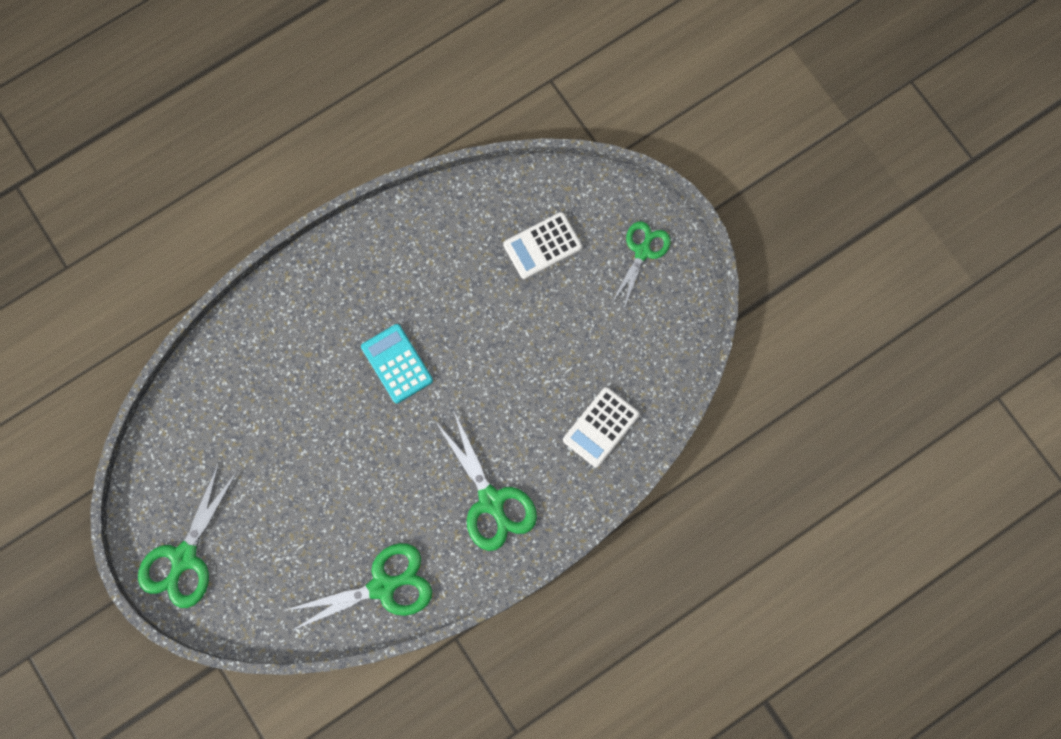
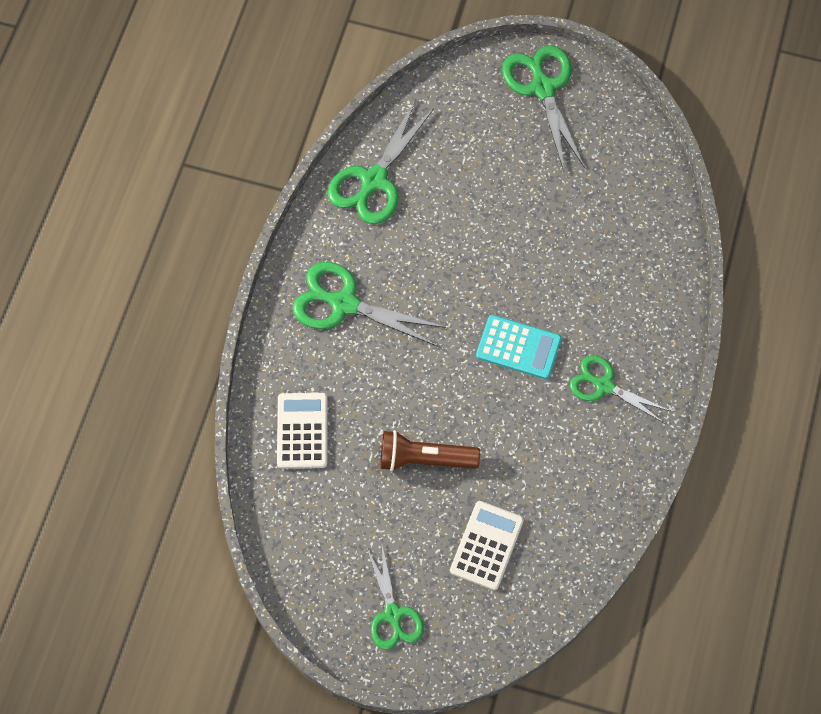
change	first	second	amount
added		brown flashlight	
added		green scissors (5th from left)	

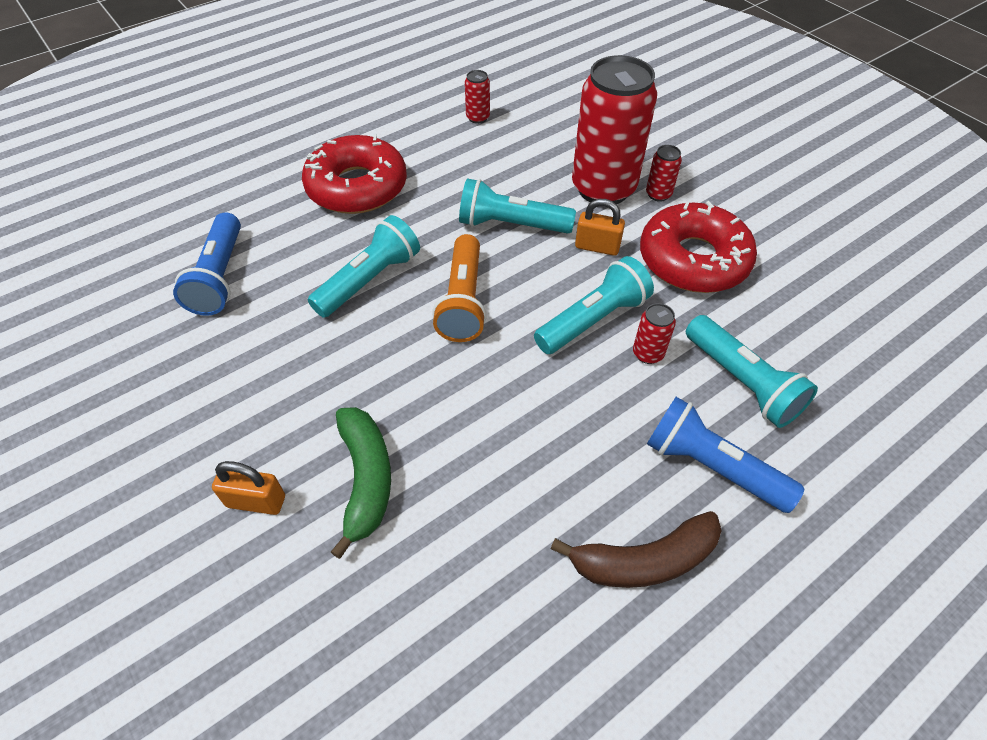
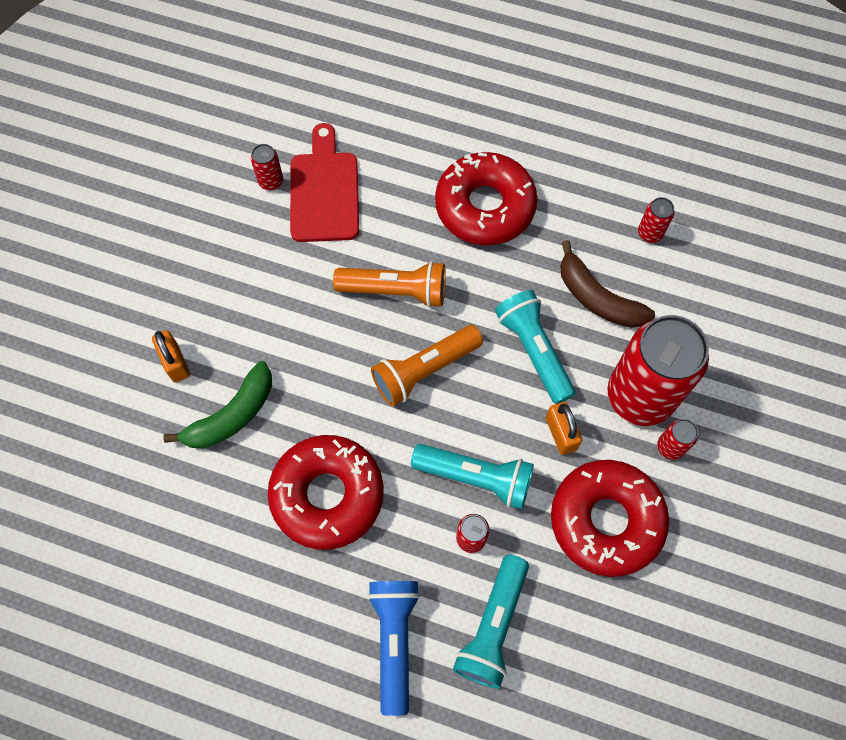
change	first	second	amount
added		red can (1st from left)	
added		red donut (1st from left)	
moved	brown banana		
replaced	blue flashlight (1st from left)	red cutting board	
recoloured	turquoise flashlight (1st from left)	orange flashlight (1st from left)	

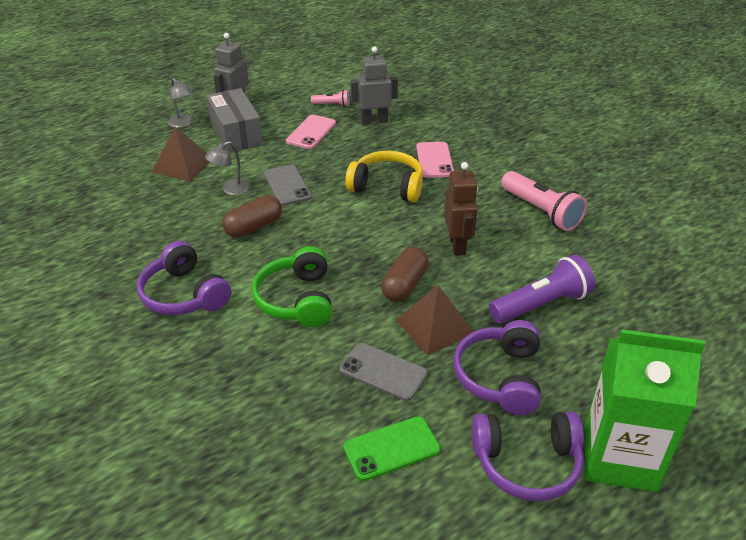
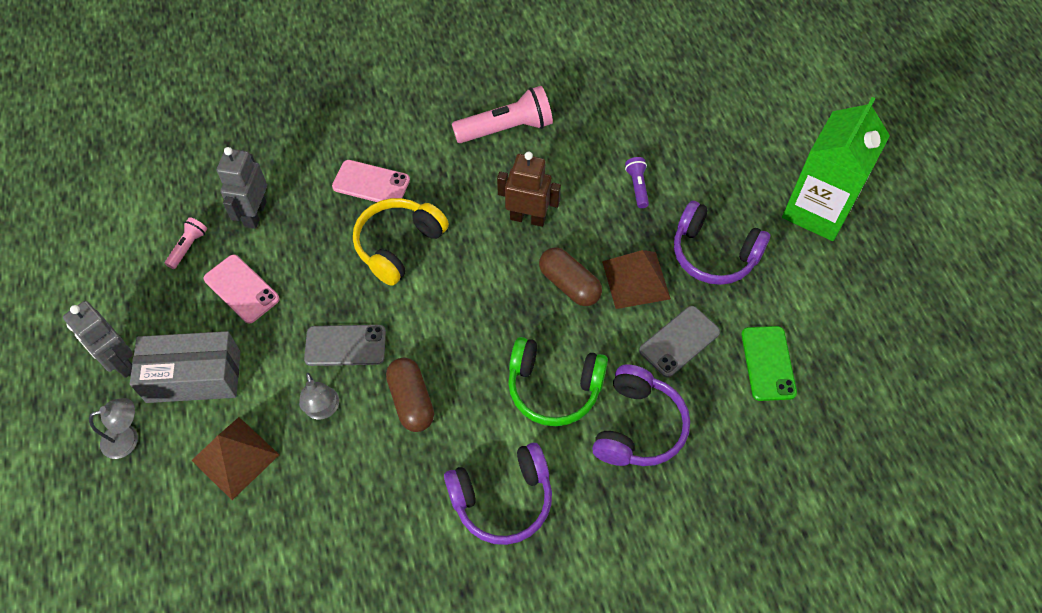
change	first	second	amount
moved	purple headphones (3rd from left in the first image)	purple headphones (2nd from left)	
resized	purple flashlight		x0.50

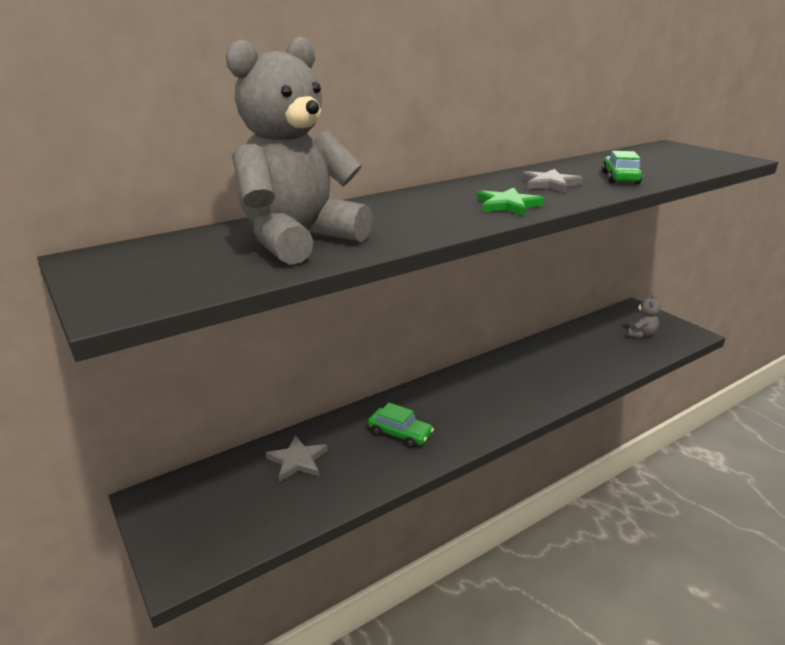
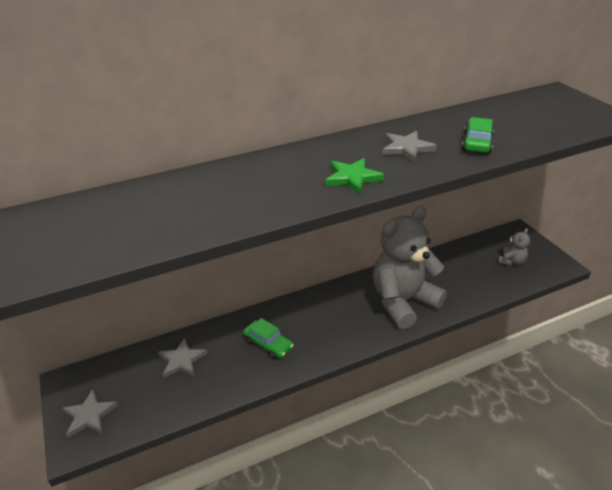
change	first	second	amount
added		grey star (1st from left)	
moved	grey teddy bear (1st from left)		

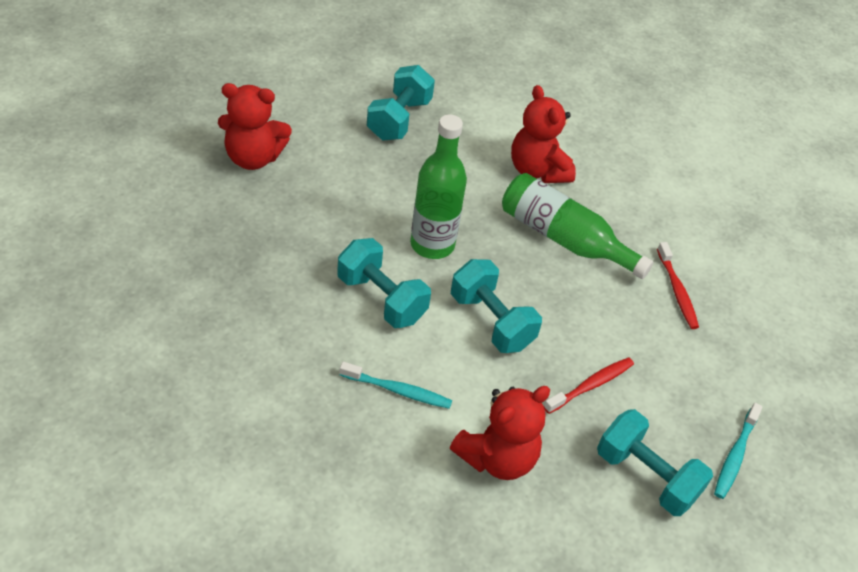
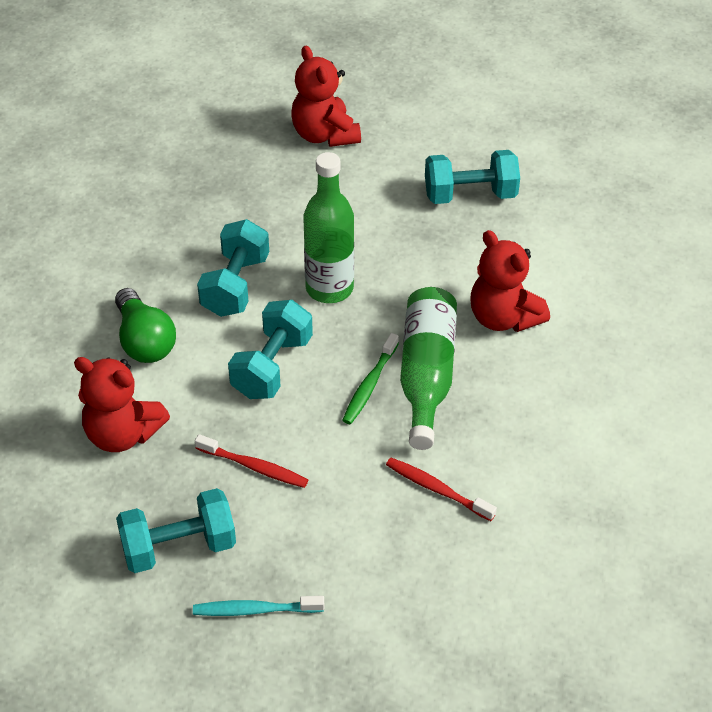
change	first	second	amount
added		green toothbrush	
replaced	turquoise toothbrush (1st from left)	green light bulb	
turned	red teddy bear (3rd from left)		75 degrees counterclockwise
turned	turquoise dumbbell (4th from left in the first image)	turquoise dumbbell (1st from left)	60 degrees clockwise
turned	red toothbrush (2nd from left)		75 degrees clockwise

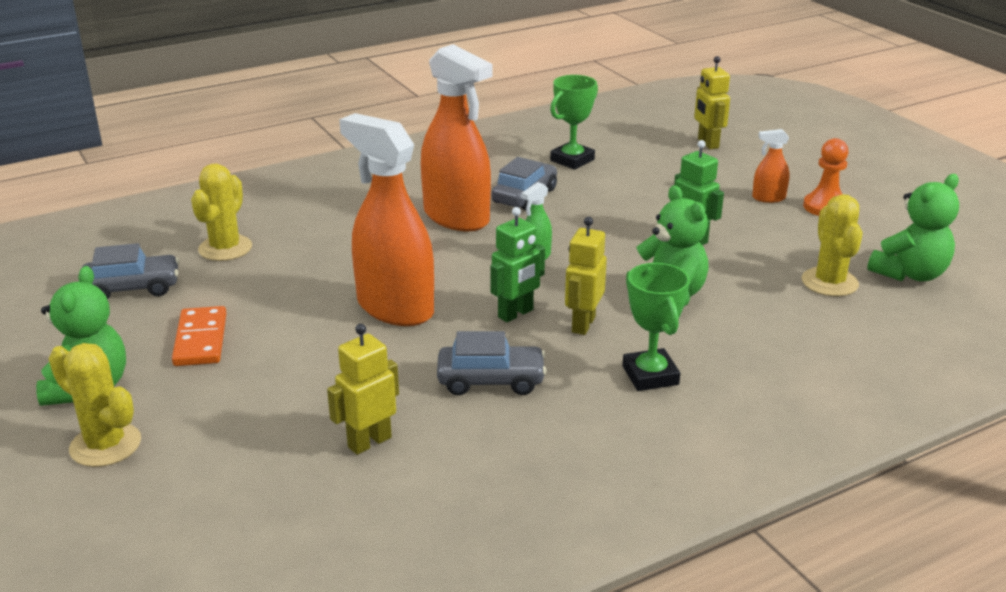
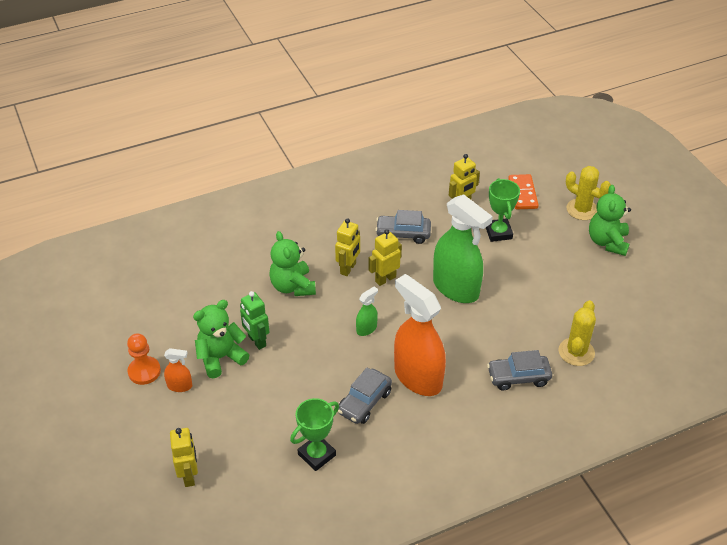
change	first	second	amount
removed	yellow cactus (3rd from left)		
moved	grey car (1st from left in the first image)	grey car (3rd from left)	
moved	orange domino		
moved	green trophy (2nd from left)		
moved	green teddy bear (3rd from left in the first image)	green teddy bear (1st from left)	
recoloured	orange spray bottle (1st from left)	green spray bottle (2nd from left)	
recoloured	green robot (1st from left)	yellow robot (3rd from left)	

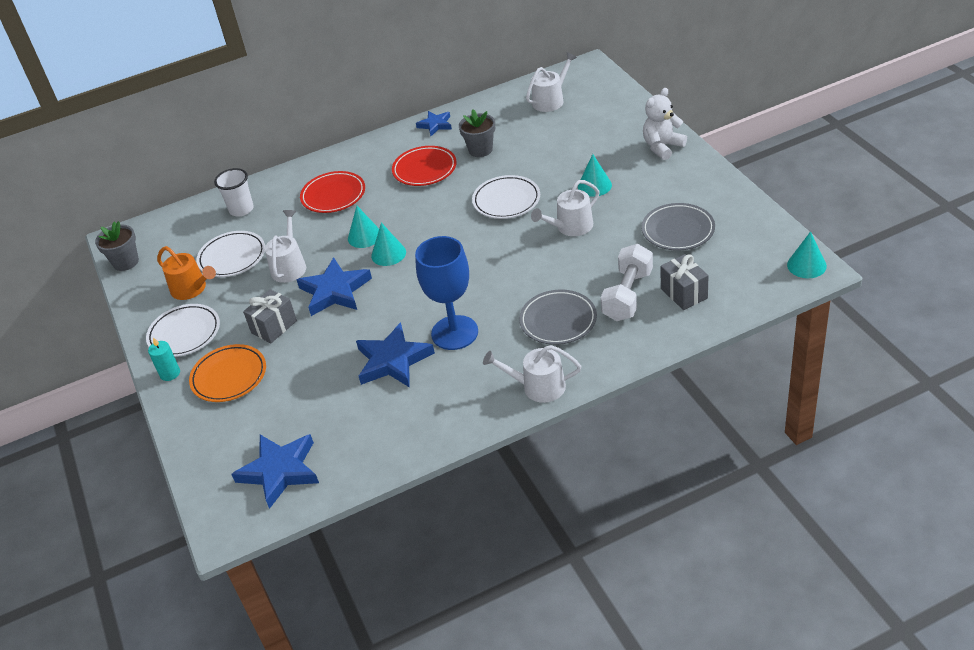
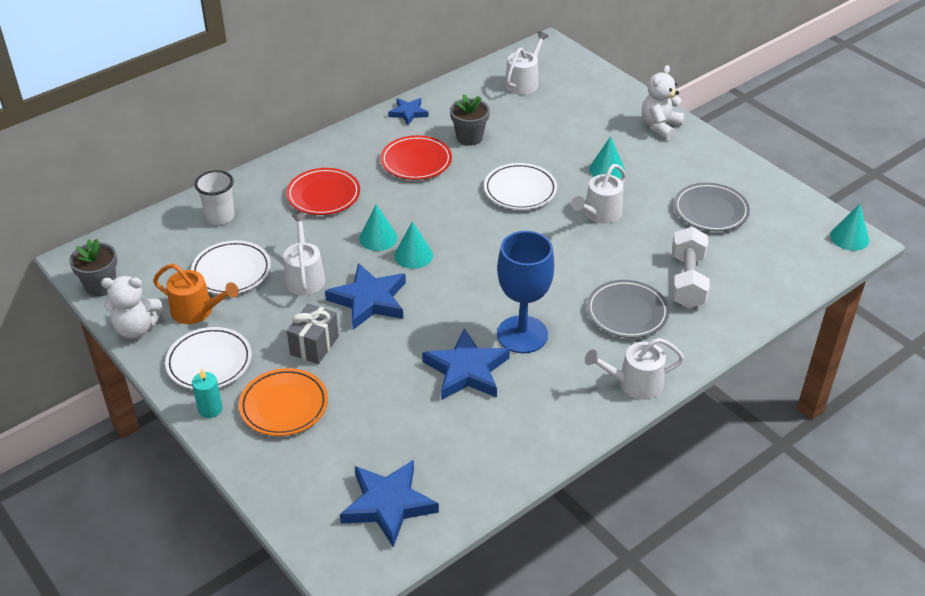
change	first	second	amount
removed	grey gift (2nd from left)		
added		white teddy bear (1st from left)	

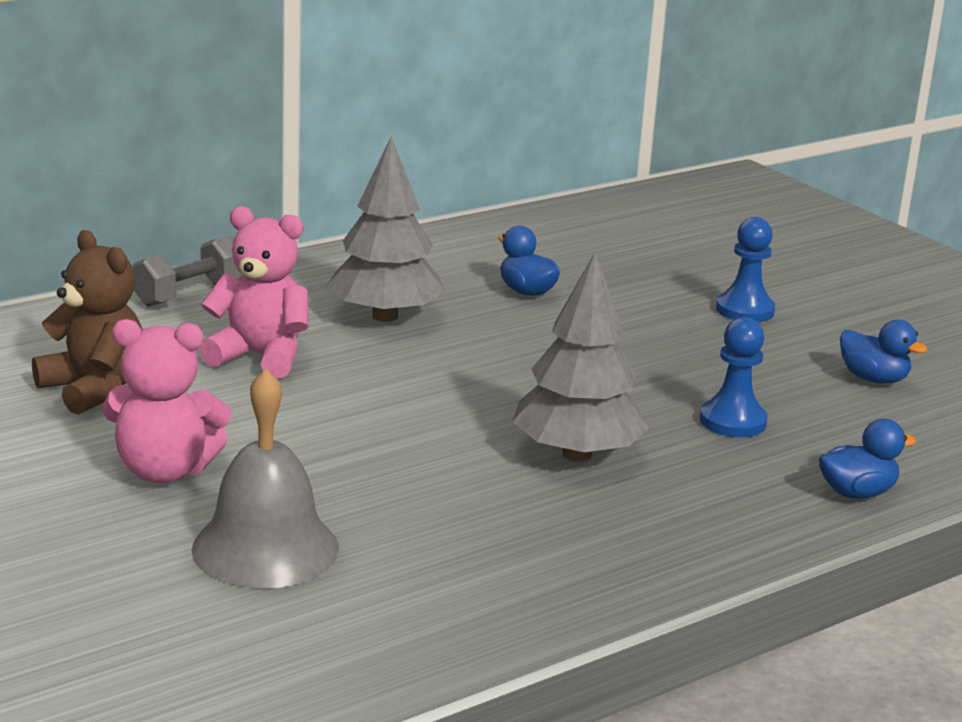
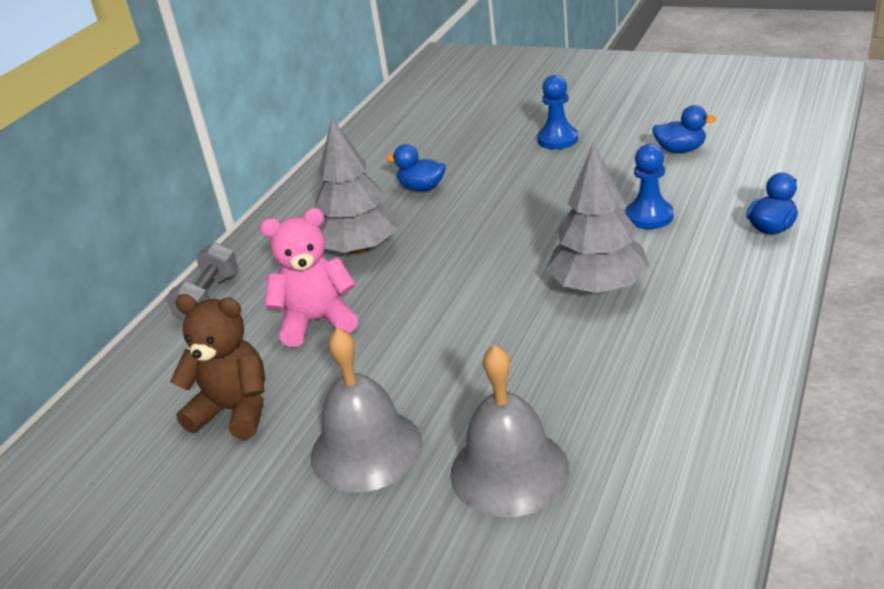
change	first	second	amount
replaced	pink teddy bear (1st from left)	grey bell (1st from left)	

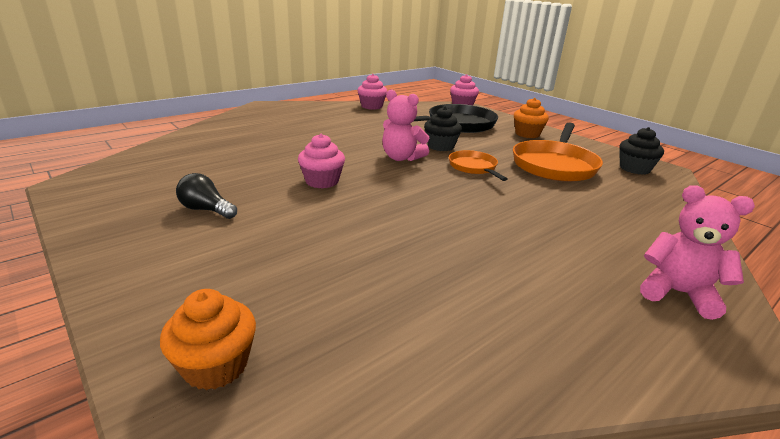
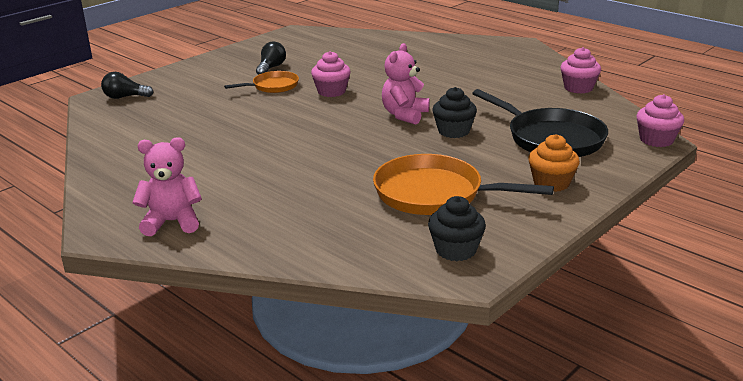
change	first	second	amount
moved	orange pan (1st from left)		
replaced	orange cupcake (1st from left)	black light bulb (1st from left)	
turned	pink teddy bear (2nd from left in the first image)	pink teddy bear (1st from left)	120 degrees counterclockwise

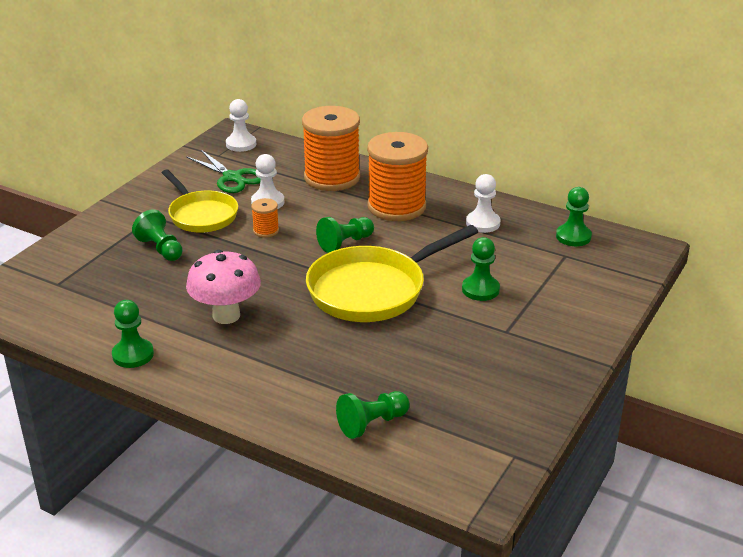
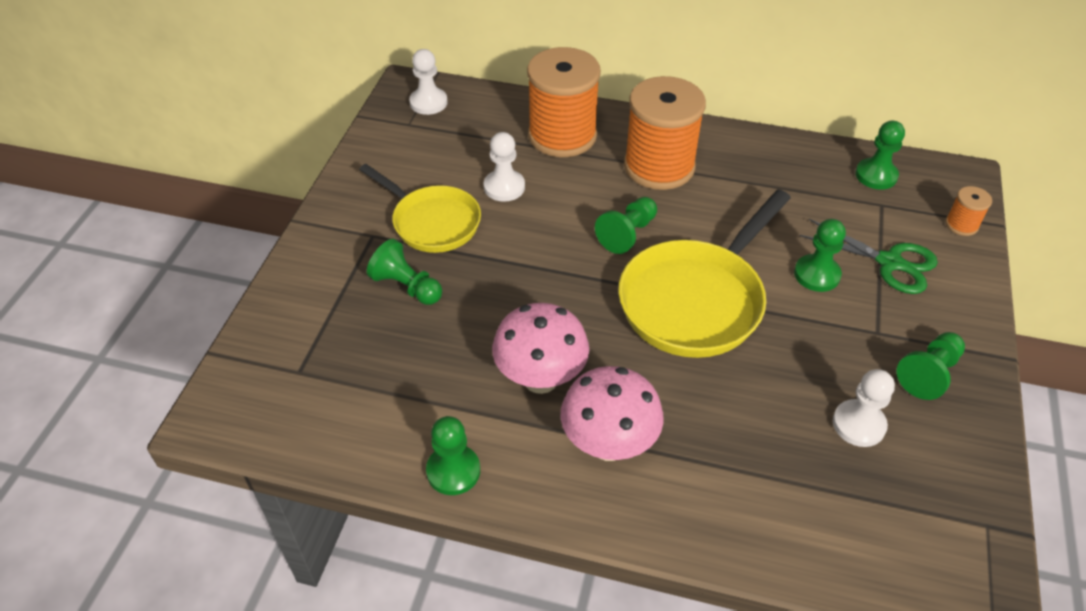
change	first	second	amount
added		pink mushroom (2nd from left)	
moved	green scissors		
moved	orange spool (1st from left in the first image)	orange spool (3rd from left)	
moved	green pawn (4th from left in the first image)	green pawn (6th from left)	
moved	white pawn (3rd from left)		

